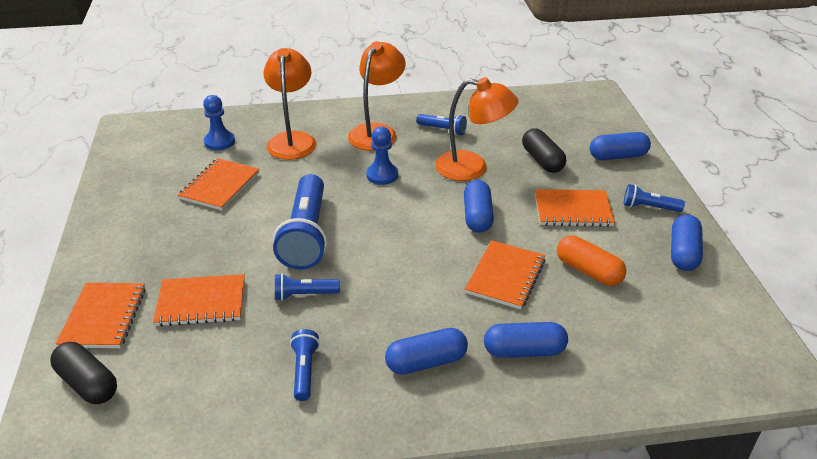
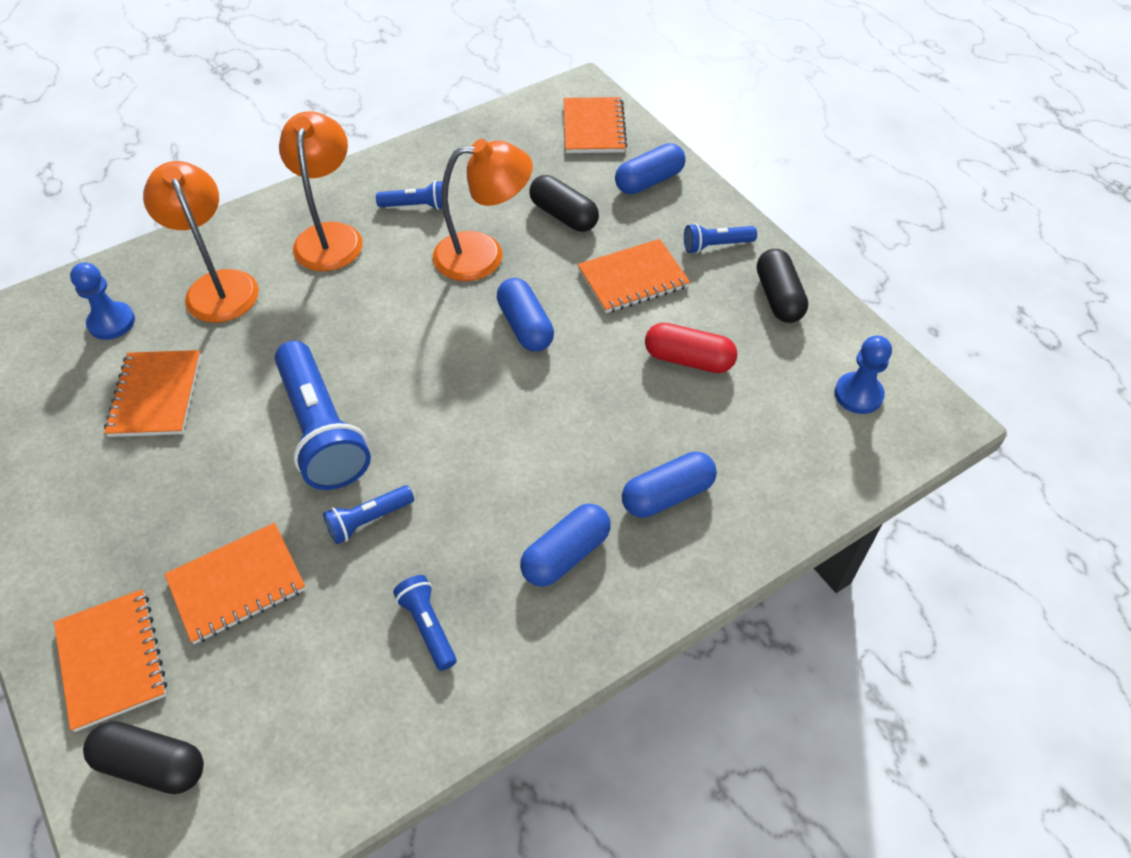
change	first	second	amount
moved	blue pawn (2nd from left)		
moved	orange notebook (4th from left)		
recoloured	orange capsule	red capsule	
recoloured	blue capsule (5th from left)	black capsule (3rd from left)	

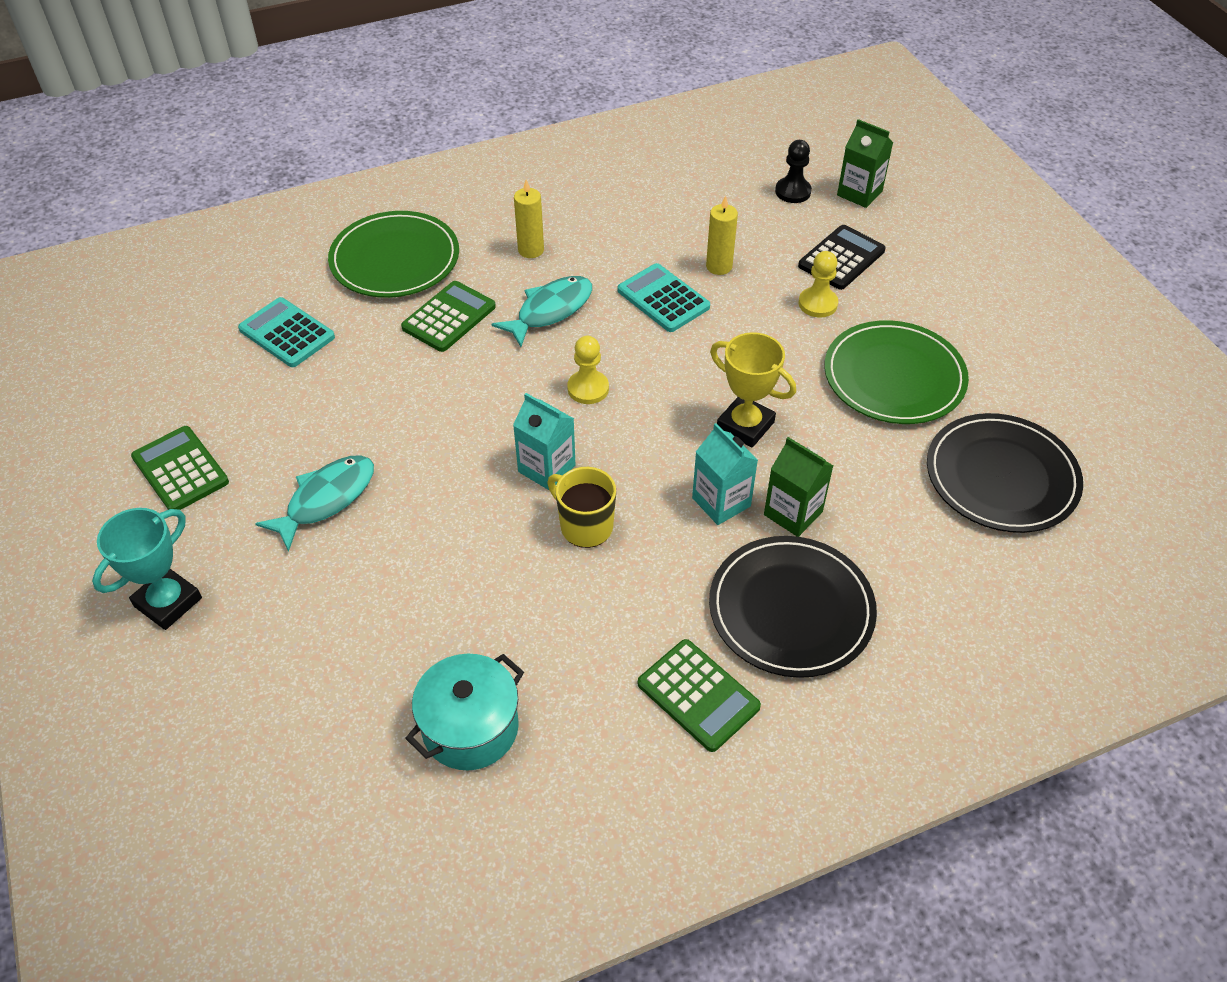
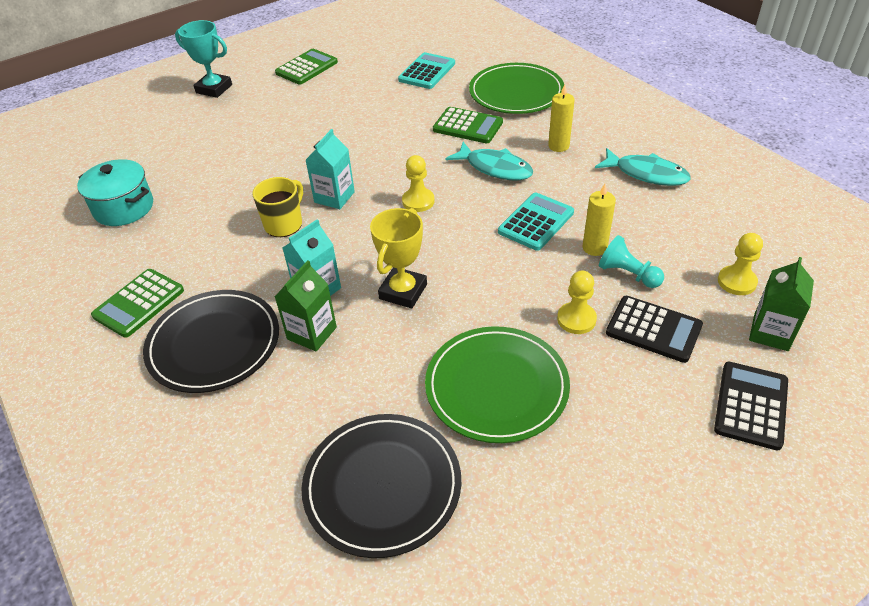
change	first	second	amount
added		turquoise pawn	
added		black calculator (2nd from left)	
moved	turquoise fish (1st from left in the first image)	turquoise fish (2nd from left)	
recoloured	black pawn	yellow pawn (3rd from left)	

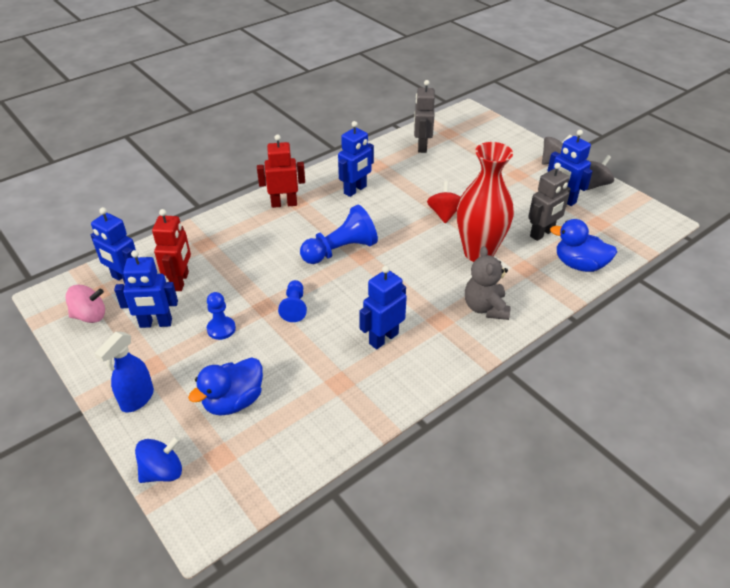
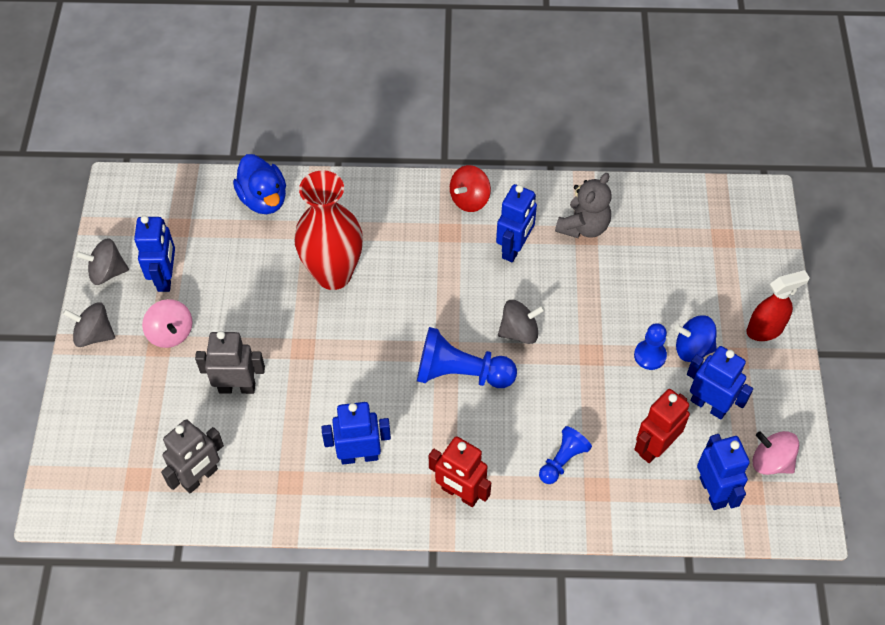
change	first	second	amount
removed	blue duck (1st from left)		
added		pink spinning top (1st from left)	
added		grey spinning top (3rd from left)	
moved	blue spinning top		
moved	blue pawn (2nd from left)		
moved	red spinning top		
moved	grey teddy bear		
moved	grey robot (2nd from left)		
recoloured	blue spray bottle	red spray bottle	
turned	blue robot (4th from left in the first image)	blue robot (3rd from left)	60 degrees counterclockwise

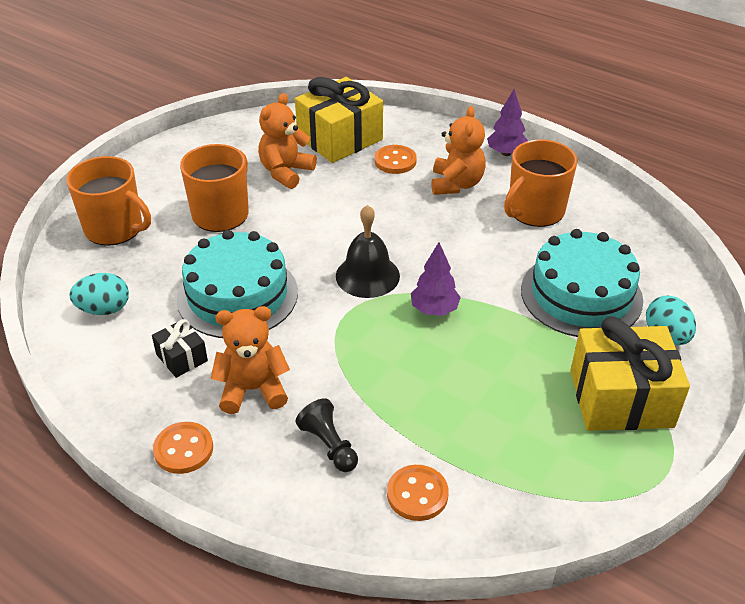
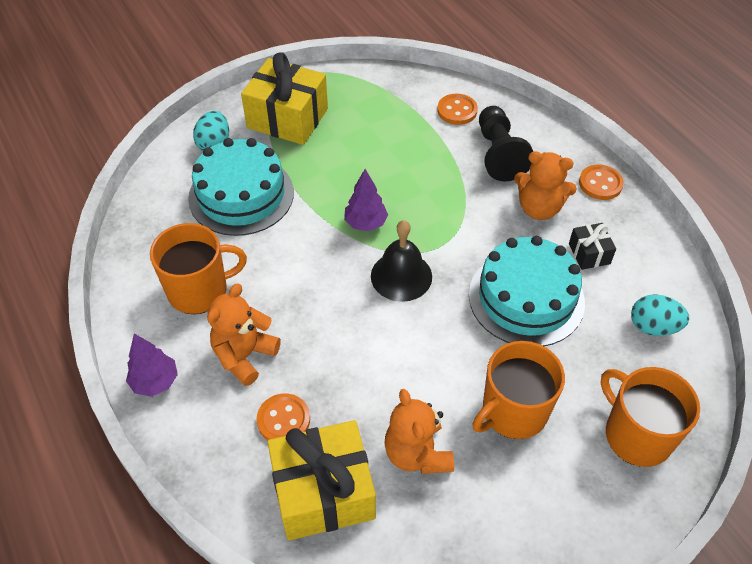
change	first	second	amount
turned	orange teddy bear (2nd from left)		105 degrees clockwise
resized	black pawn		x1.61

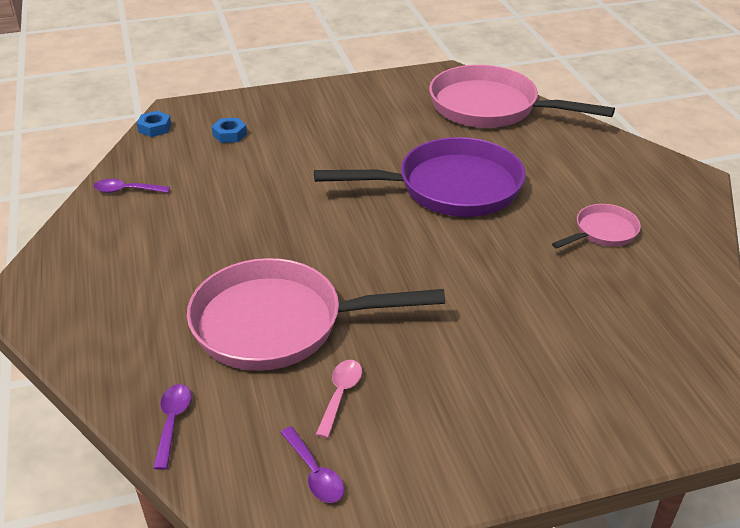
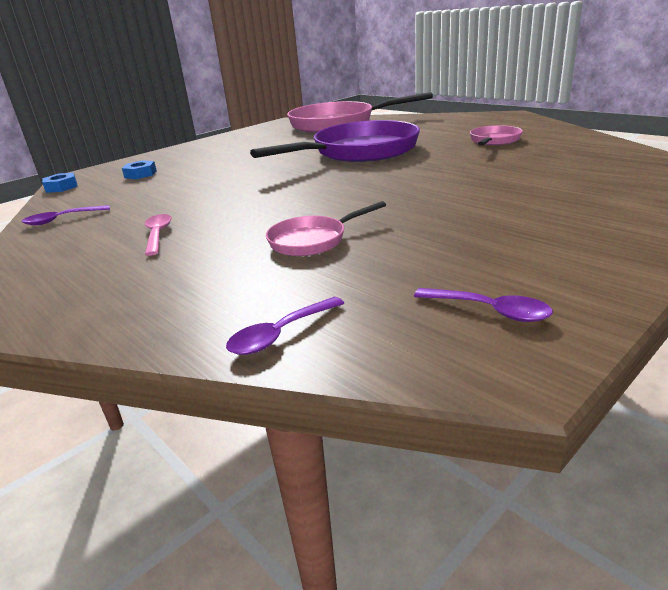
change	first	second	amount
moved	pink spoon		
turned	purple spoon (2nd from left)		105 degrees counterclockwise
resized	pink pan (1st from left)		x0.48

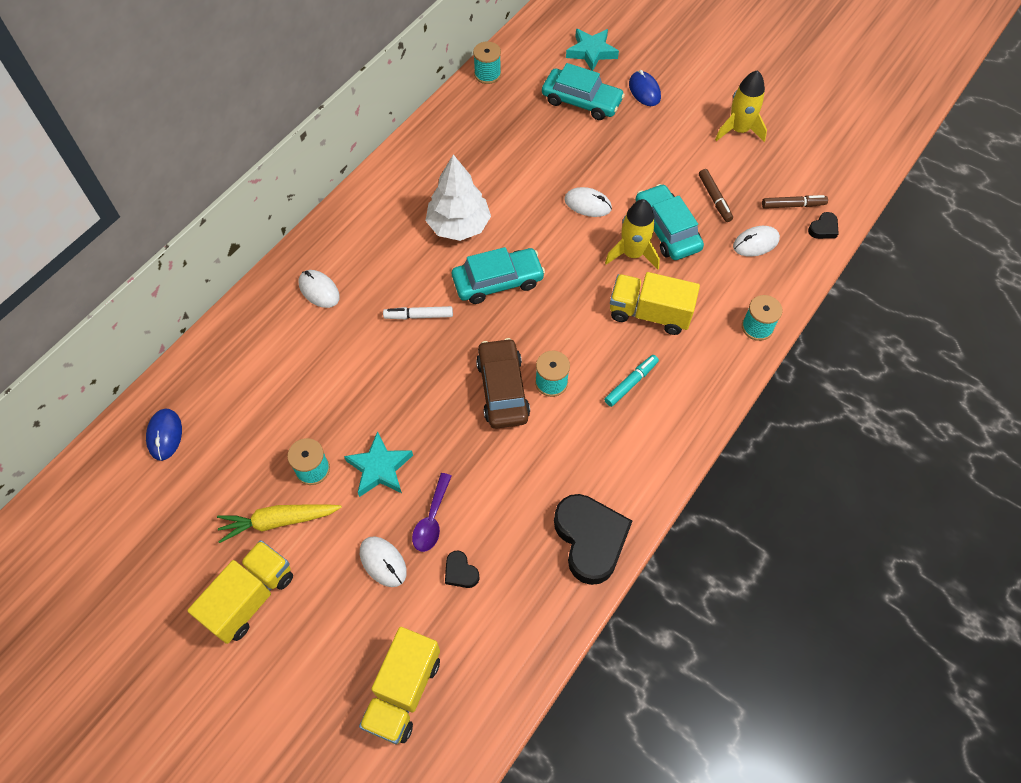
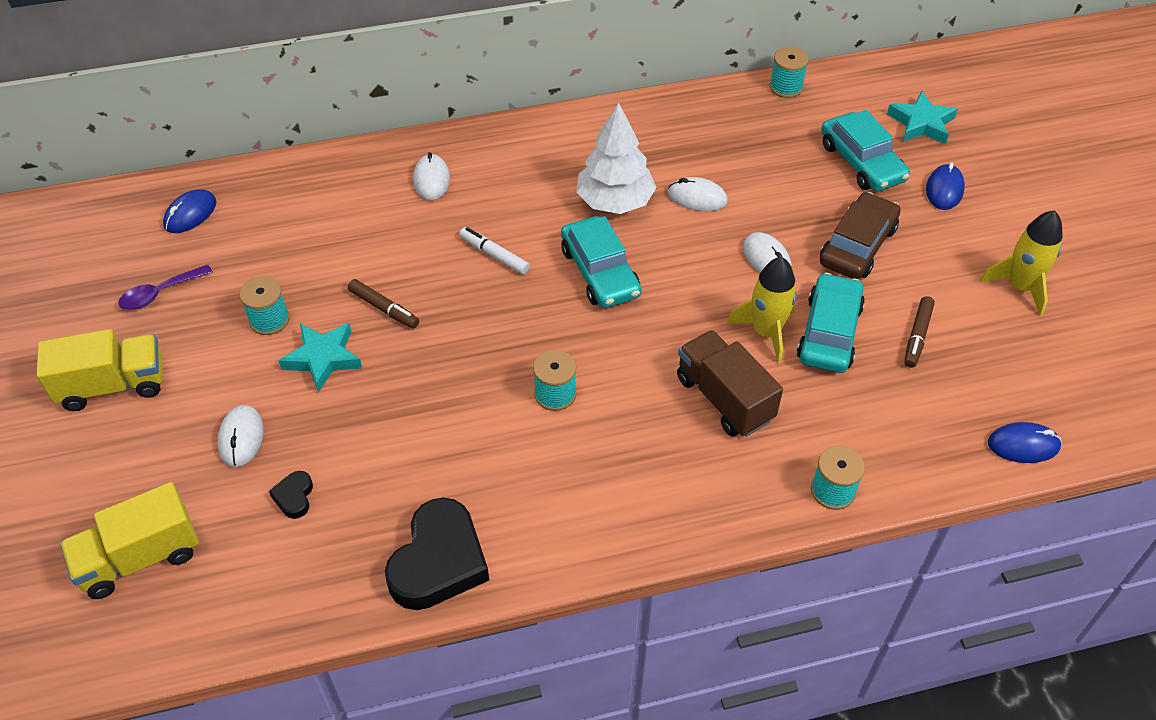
change	first	second	amount
removed	yellow carrot		
removed	turquoise marker		
moved	purple spoon		
moved	brown car		
moved	white mouse (4th from left in the first image)	white mouse (3rd from left)	
moved	brown marker (2nd from left in the first image)	brown marker (1st from left)	
replaced	black heart (3rd from left)	blue mouse (3rd from left)	
recoloured	yellow truck (3rd from left)	brown truck	
turned	turquoise car (1st from left)		45 degrees clockwise

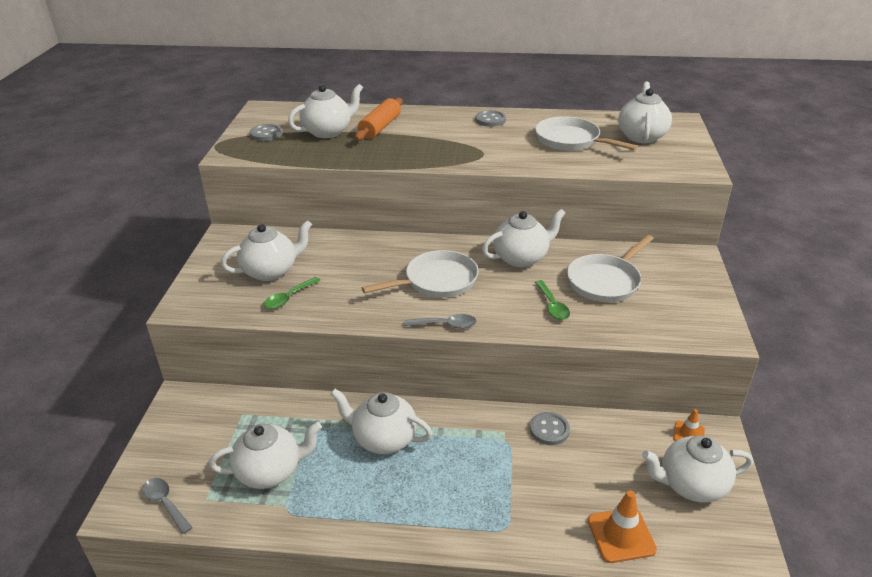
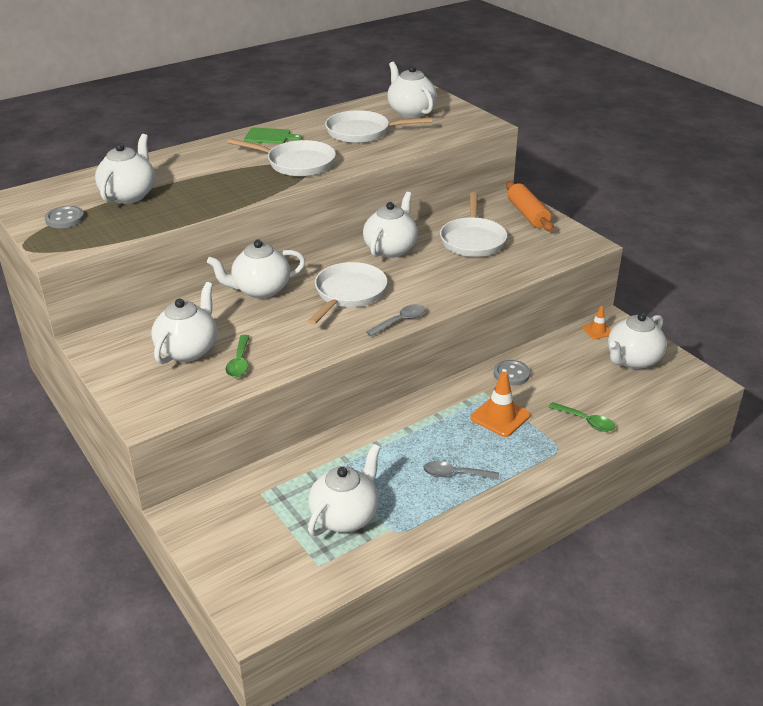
change	first	second	amount
added		white pan (1st from left)	
moved	grey spoon (1st from left in the first image)	grey spoon (2nd from left)	
moved	white teapot (4th from left in the first image)	white teapot (3rd from left)	
moved	orange rolling pin		
moved	green spoon (2nd from left)		
moved	orange traffic cone (1st from left)		
replaced	grey button (2nd from left)	green cutting board	

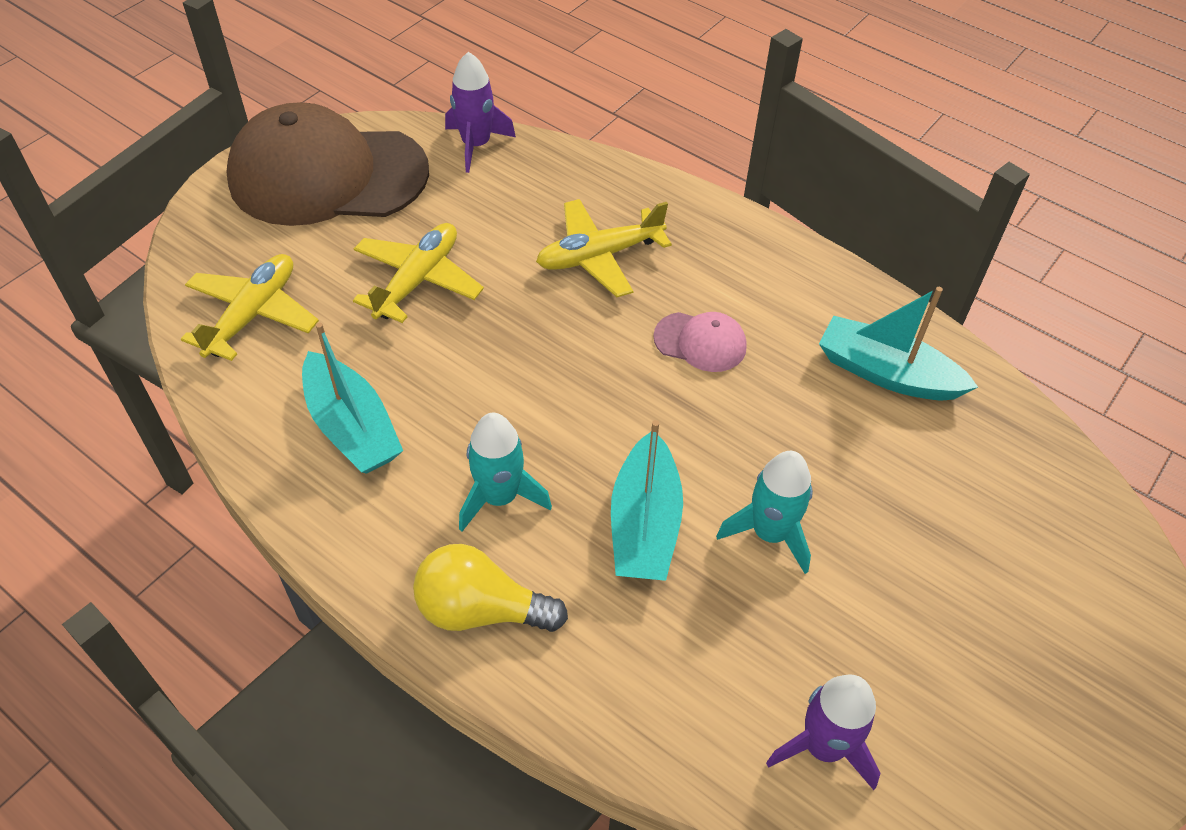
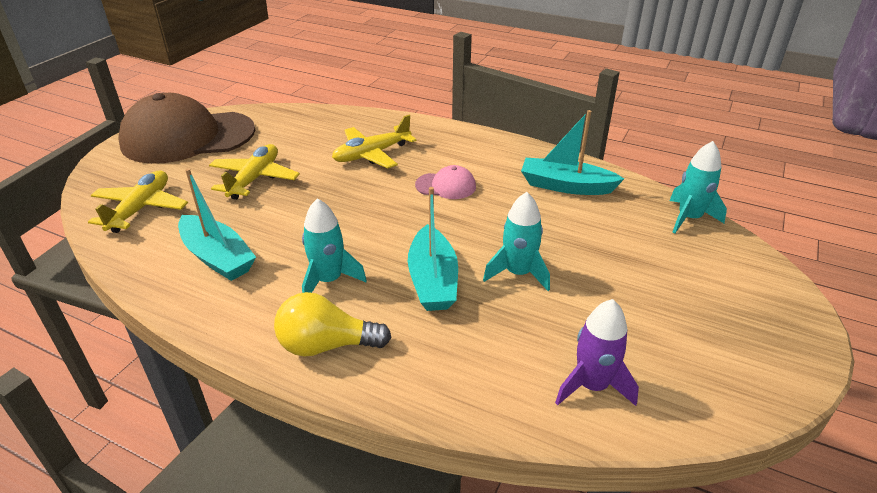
change	first	second	amount
removed	purple rocket (1st from left)		
added		turquoise rocket (3rd from left)	

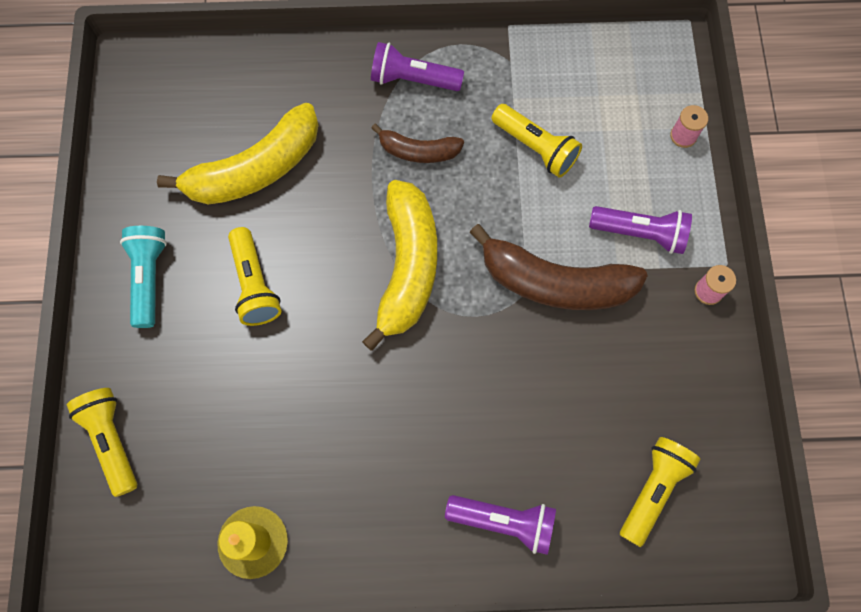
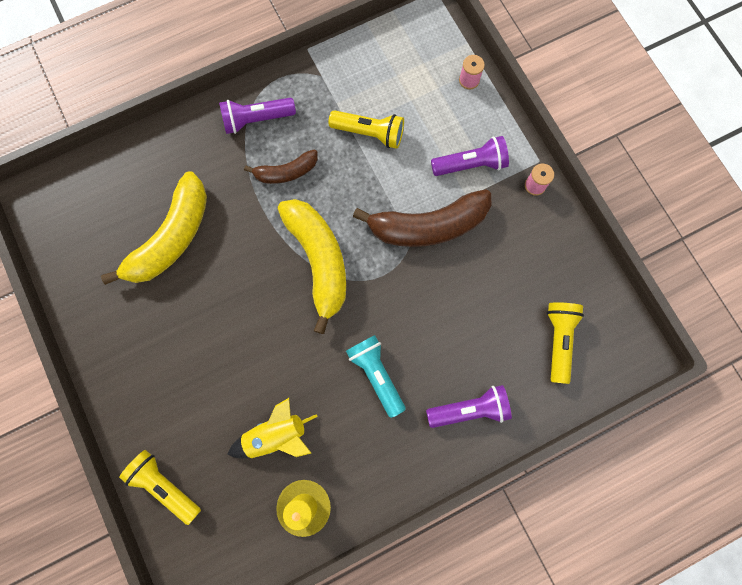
change	first	second	amount
removed	yellow flashlight (2nd from left)		
added		yellow rocket	
moved	turquoise flashlight		

